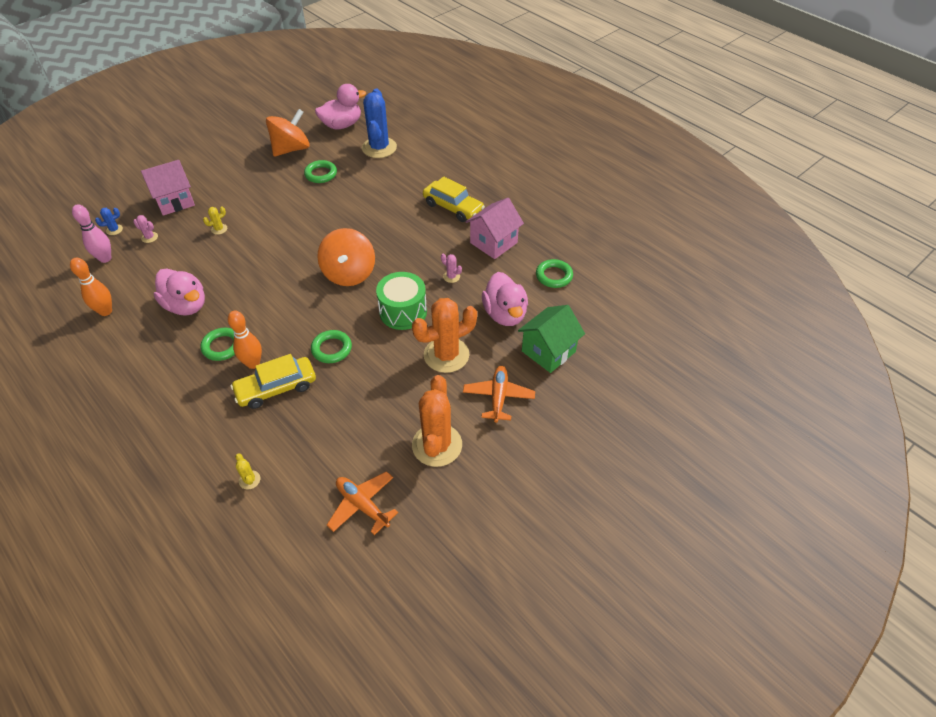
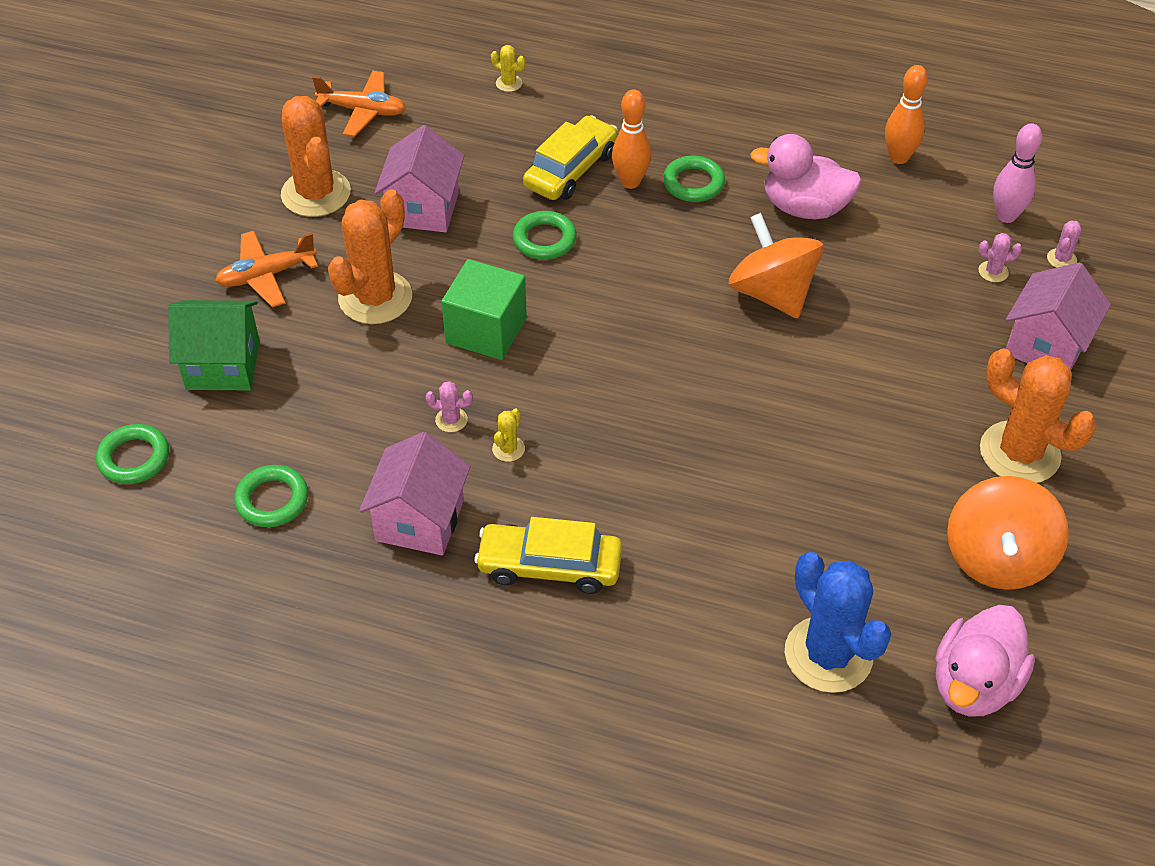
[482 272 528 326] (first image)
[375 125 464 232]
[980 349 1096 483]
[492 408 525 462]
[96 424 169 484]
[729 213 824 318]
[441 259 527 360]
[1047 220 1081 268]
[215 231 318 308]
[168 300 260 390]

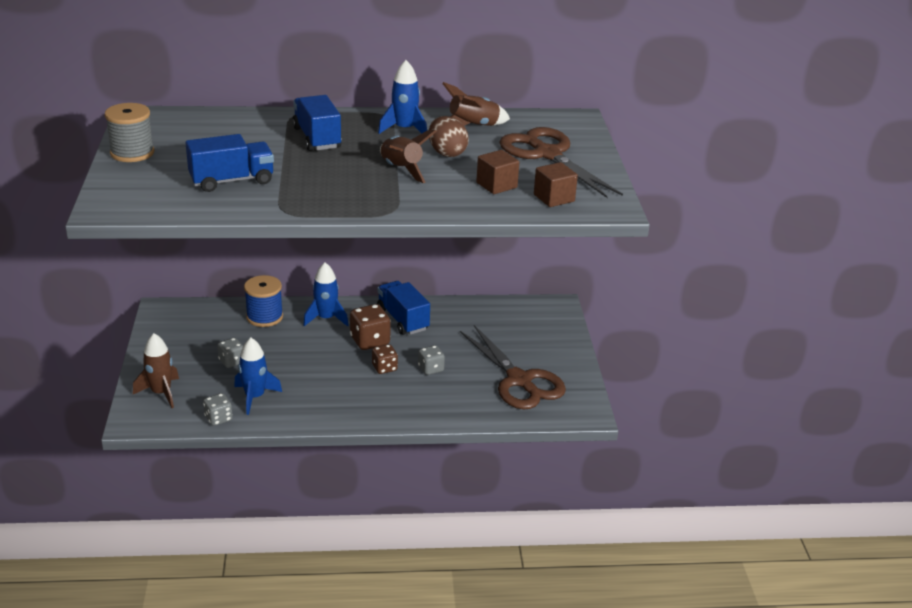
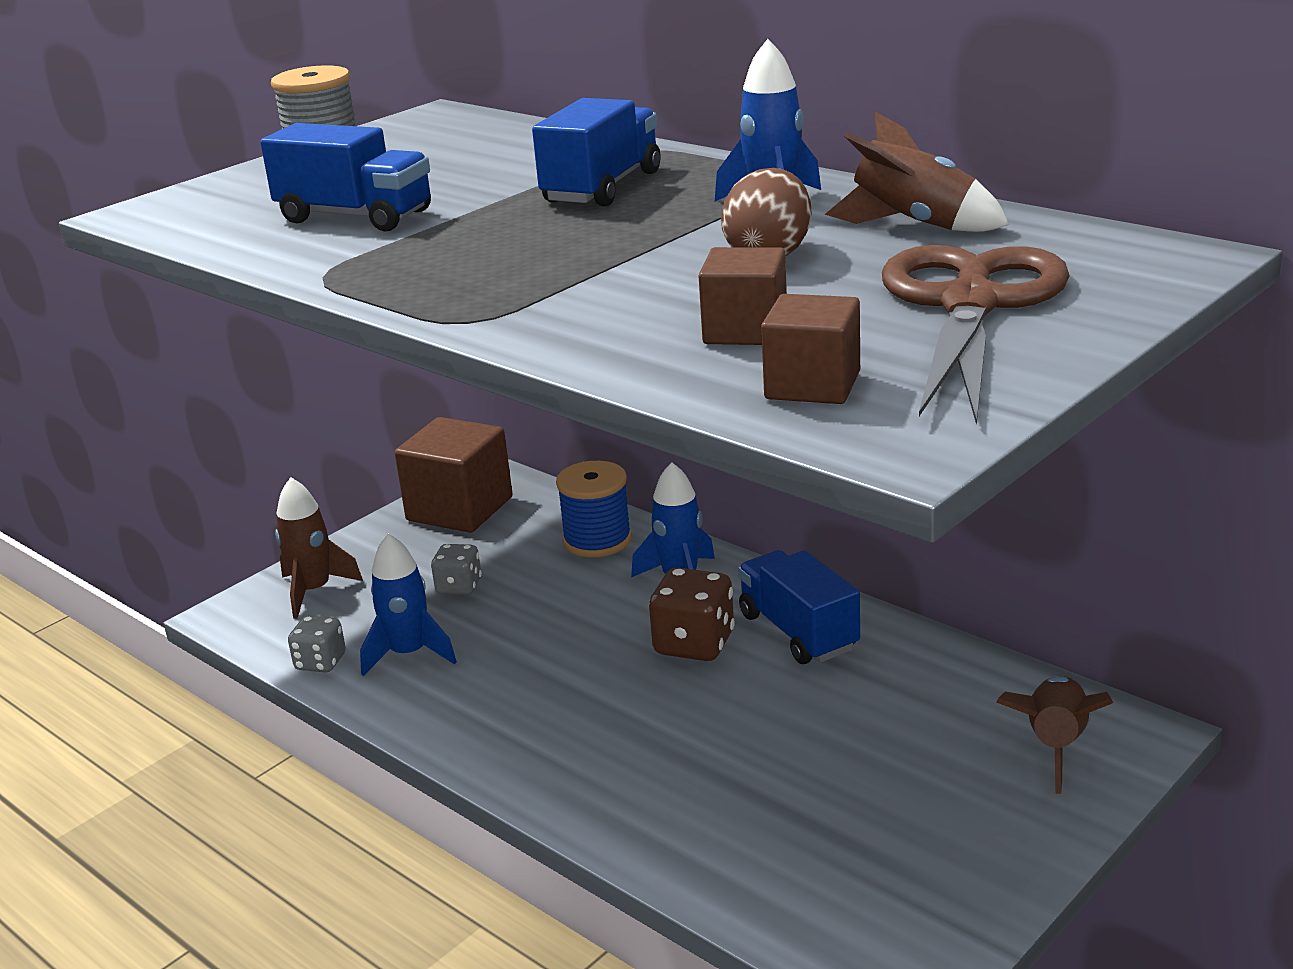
[372 344 398 374] (first image)
[418 345 445 375] (first image)
[460 325 566 409] (first image)
[395 417 513 533]
[996 676 1113 794]
[738 550 860 664]

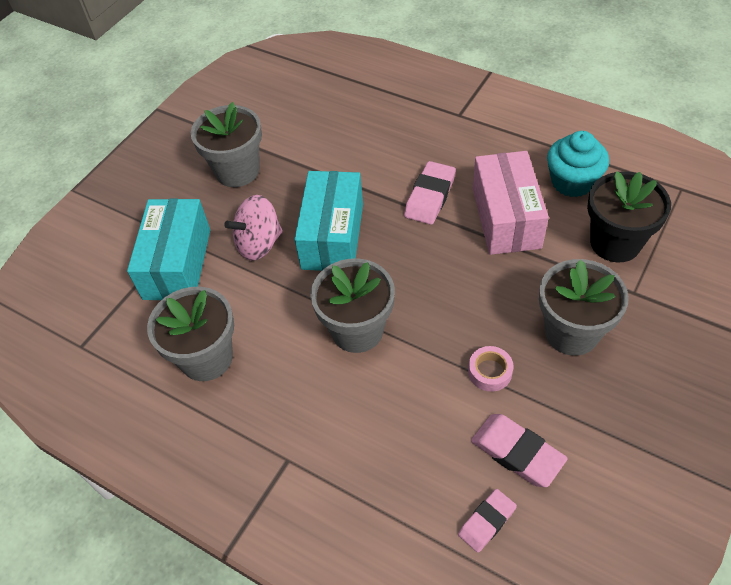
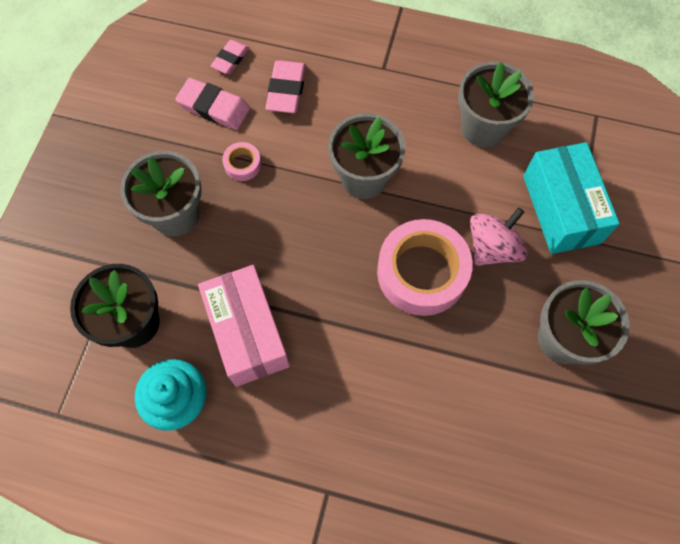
[265 60 306 113]
[377 219 473 316]

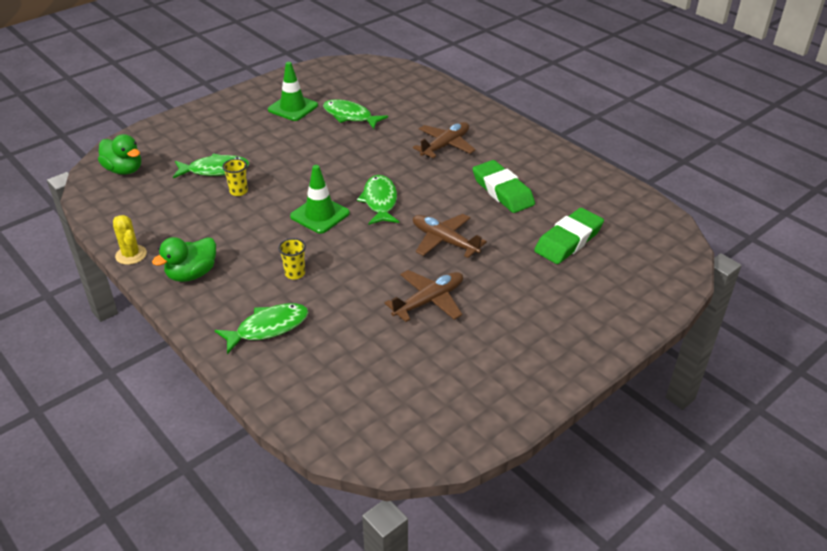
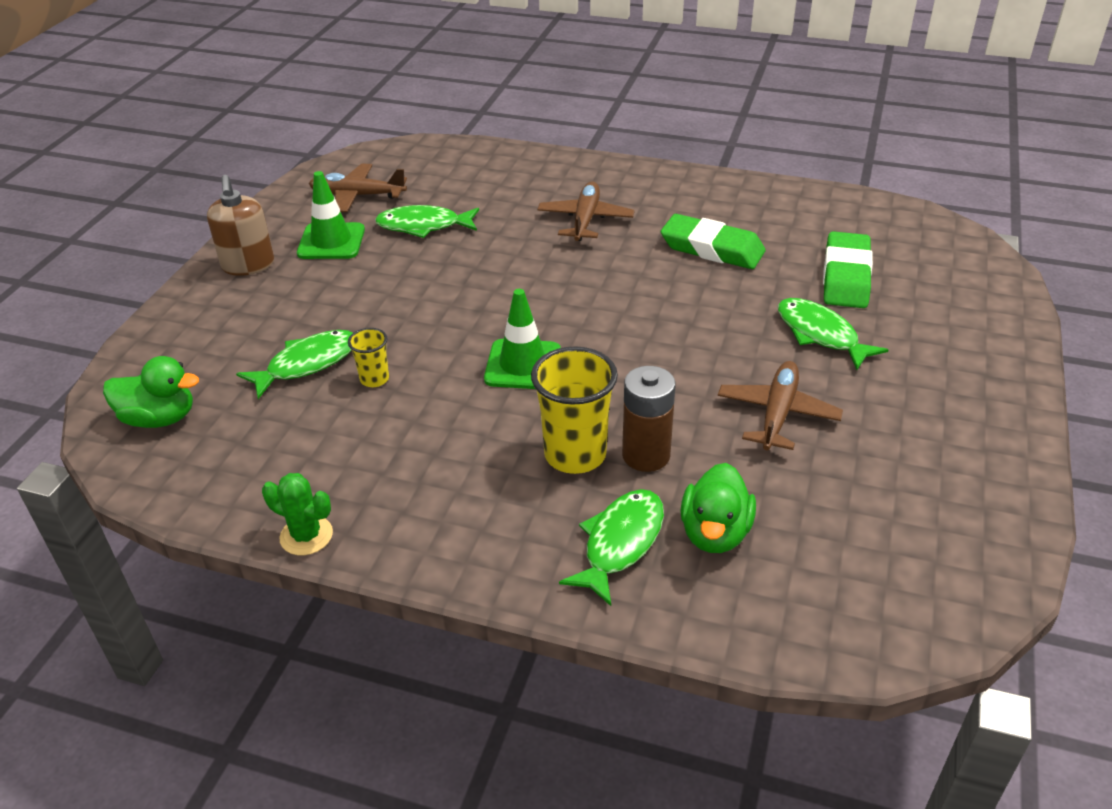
[207 175 274 276]
[622 366 675 472]
[680 463 756 553]
[778 298 888 370]
[308 163 407 212]
[262 473 333 555]
[531 346 618 474]

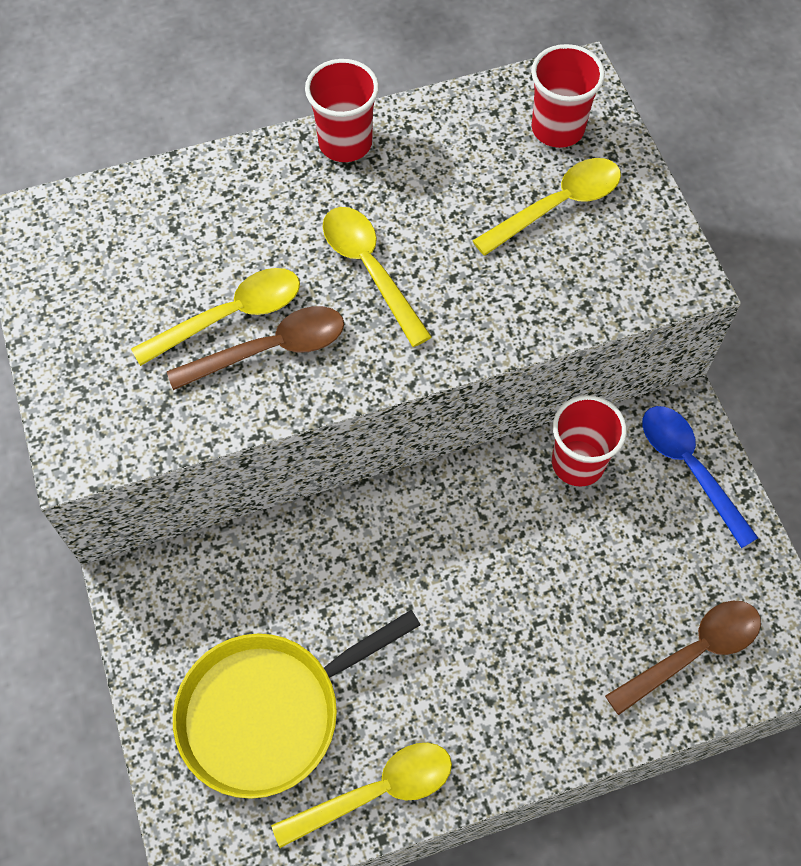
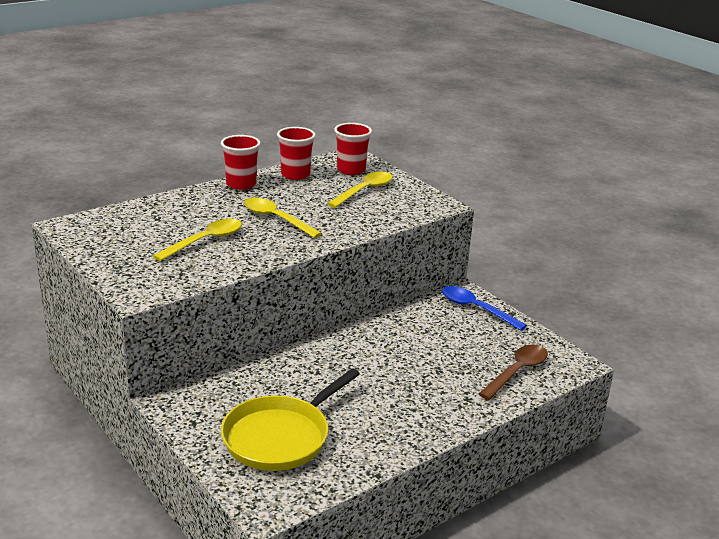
[167 306 344 390] (first image)
[271 743 452 848] (first image)
[277 127 316 180]

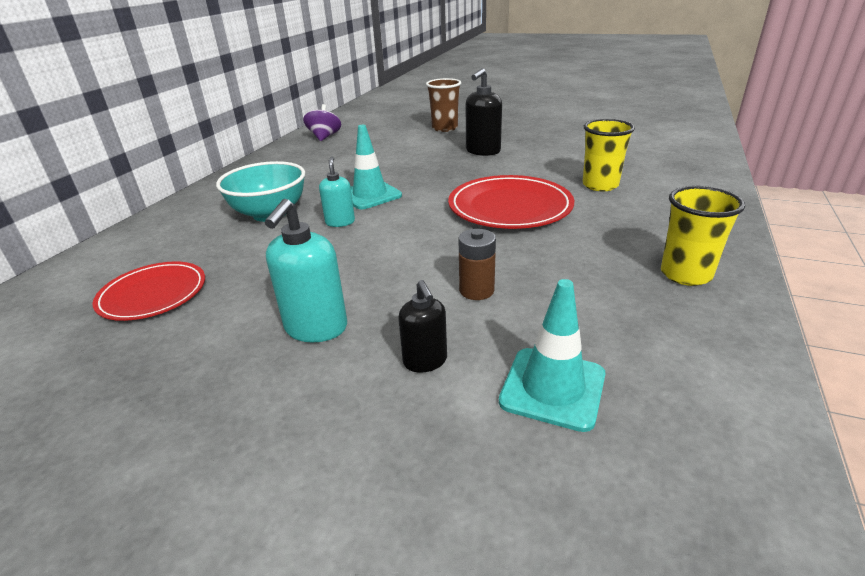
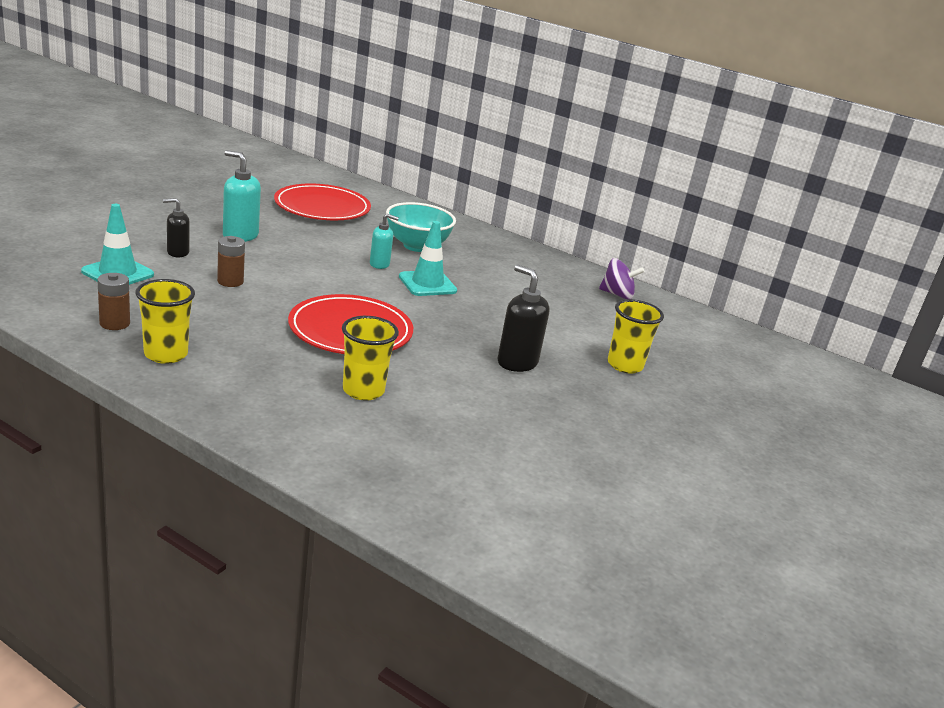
[97 273 130 330]
[608 299 664 373]
[274 183 371 220]

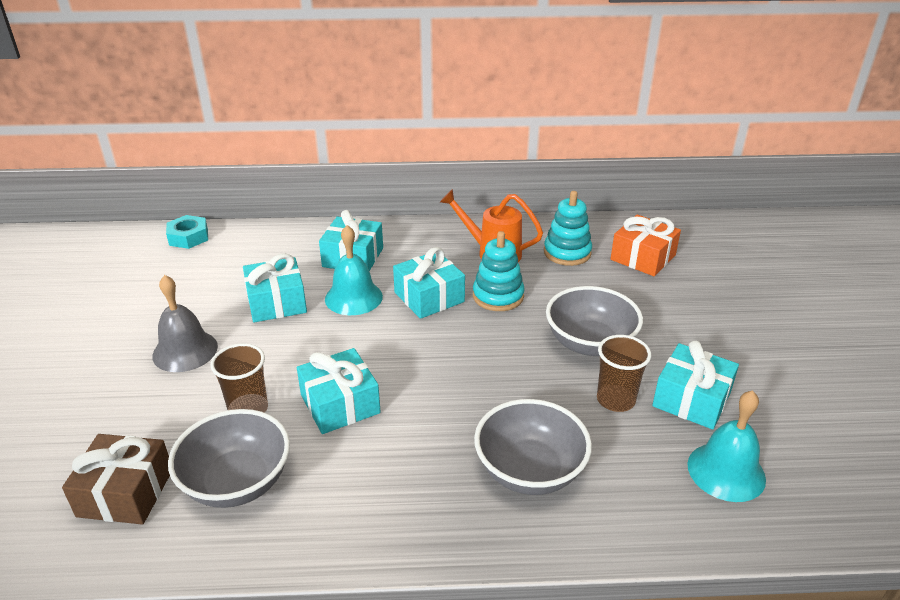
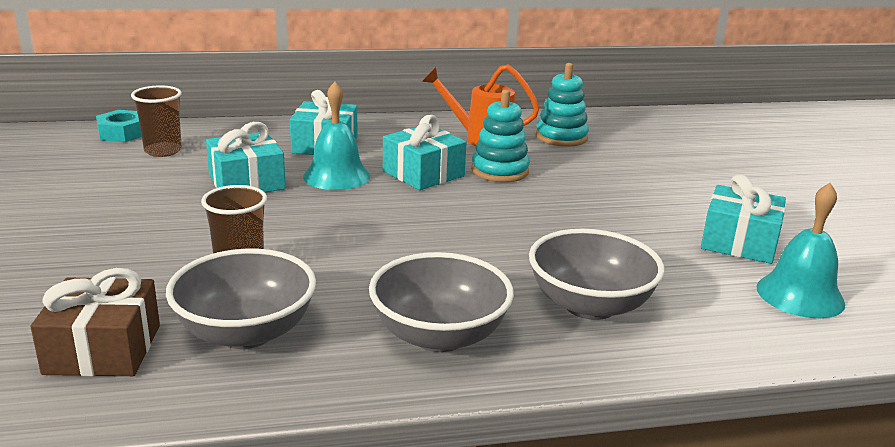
[152 275 218 372] (first image)
[297 348 380 434] (first image)
[611 214 681 276] (first image)
[369 252 514 352]
[131 86 182 157]

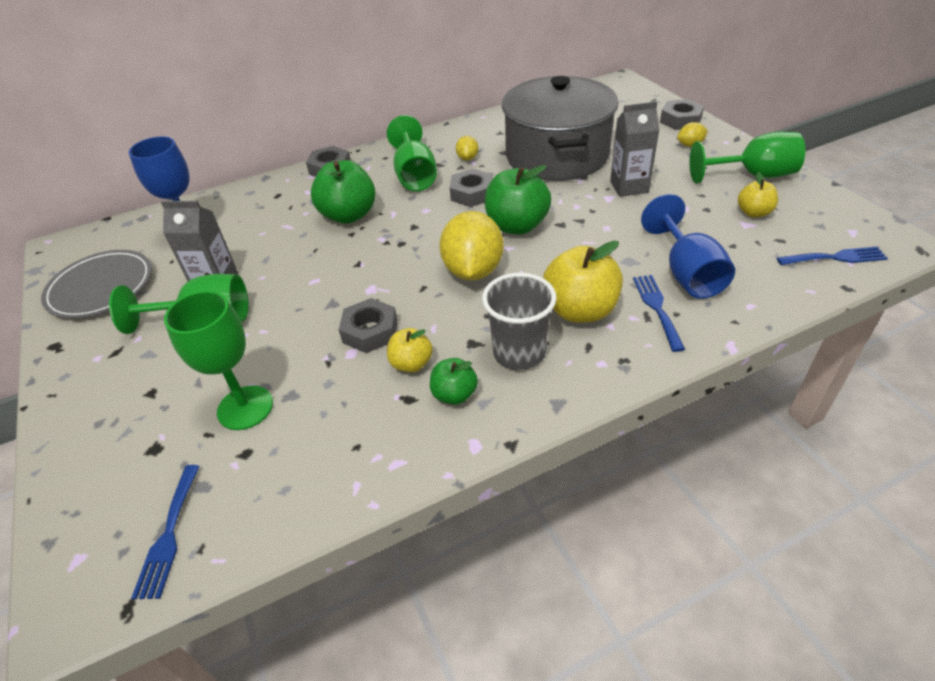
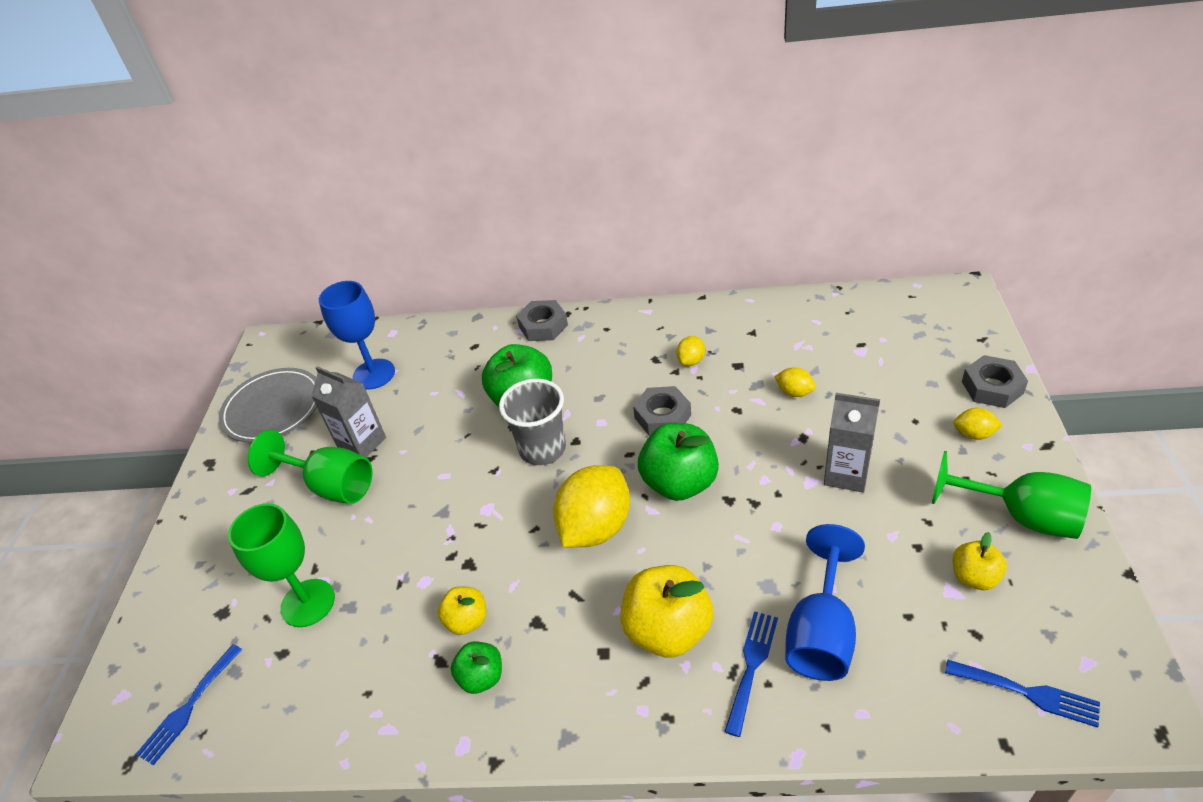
[339 298 398 353] (first image)
[387 115 437 191] (first image)
[499 379 566 465]
[774 367 816 397]

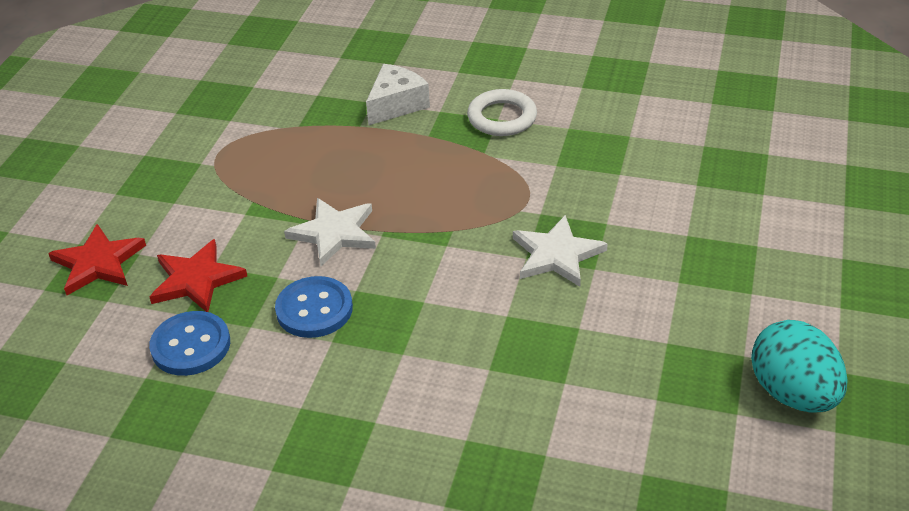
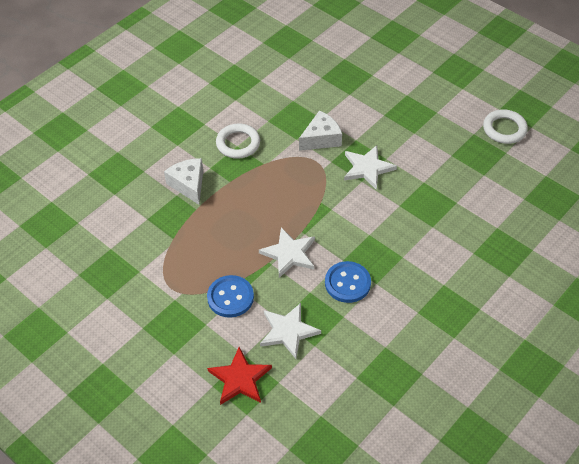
[299 110 342 151]
[207 275 254 318]
[483 109 528 144]
[260 303 321 359]

